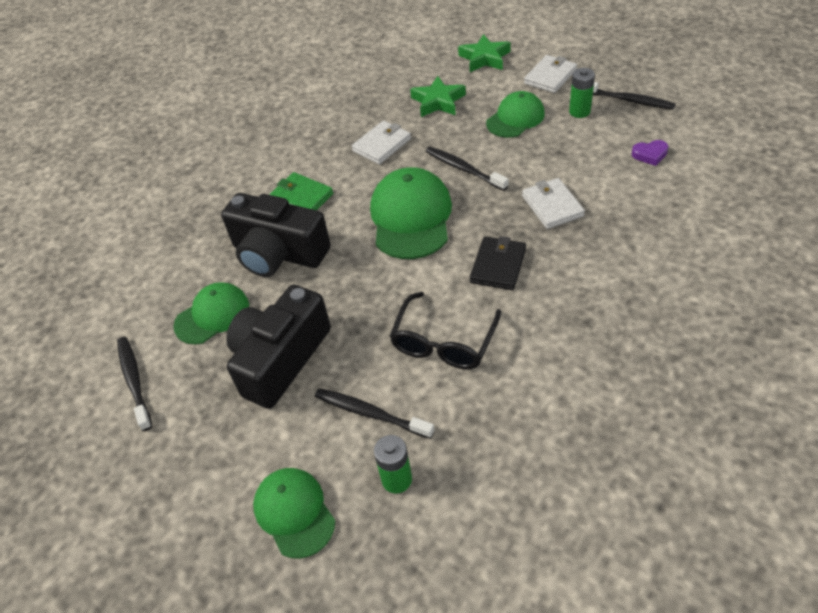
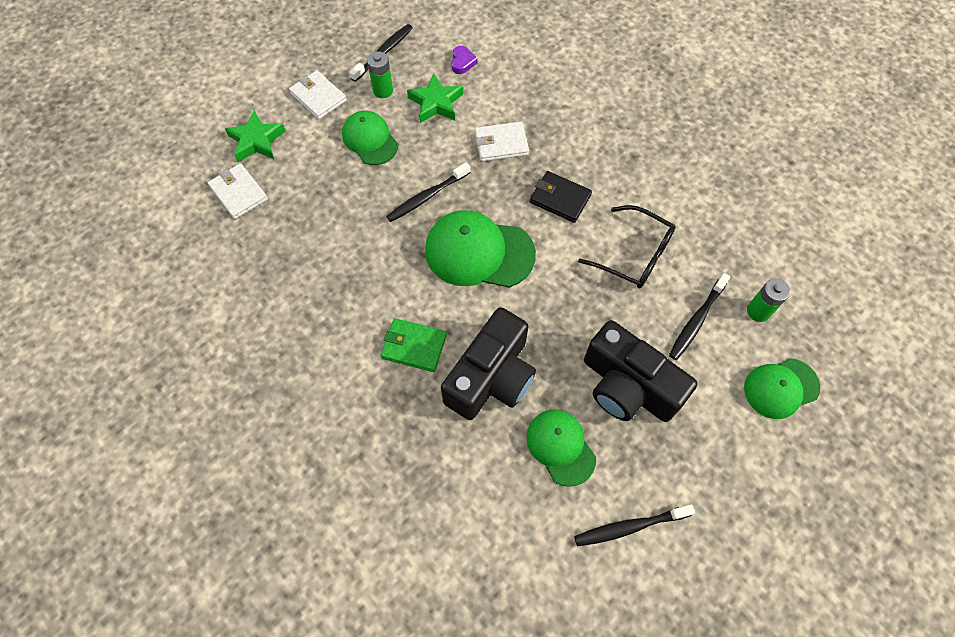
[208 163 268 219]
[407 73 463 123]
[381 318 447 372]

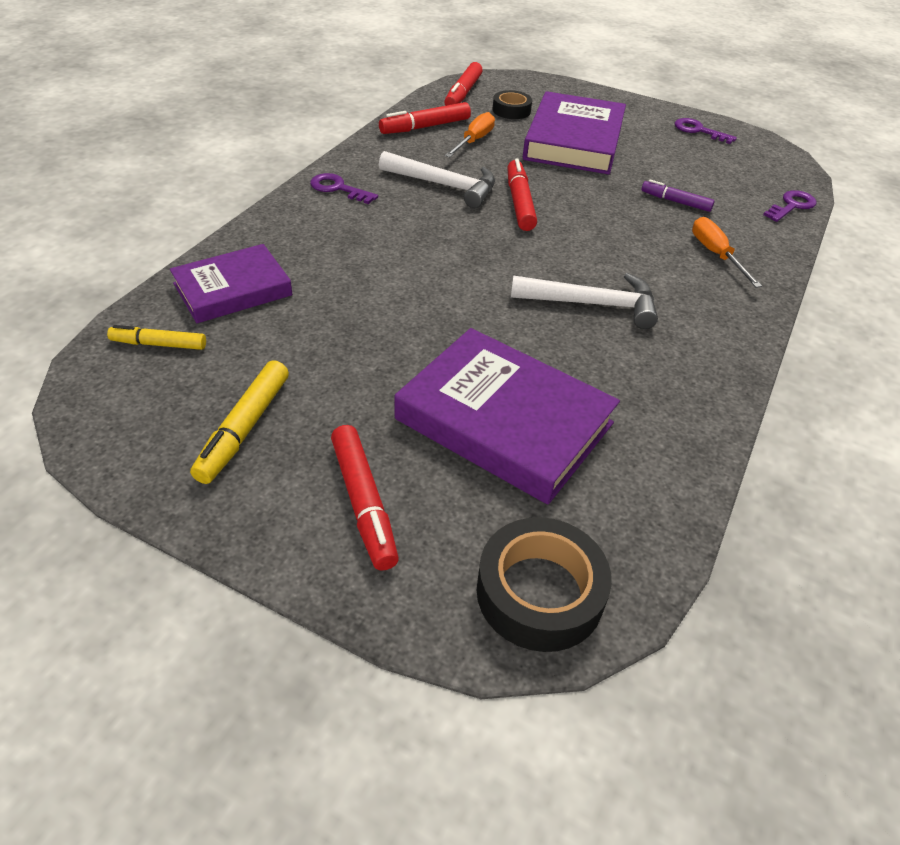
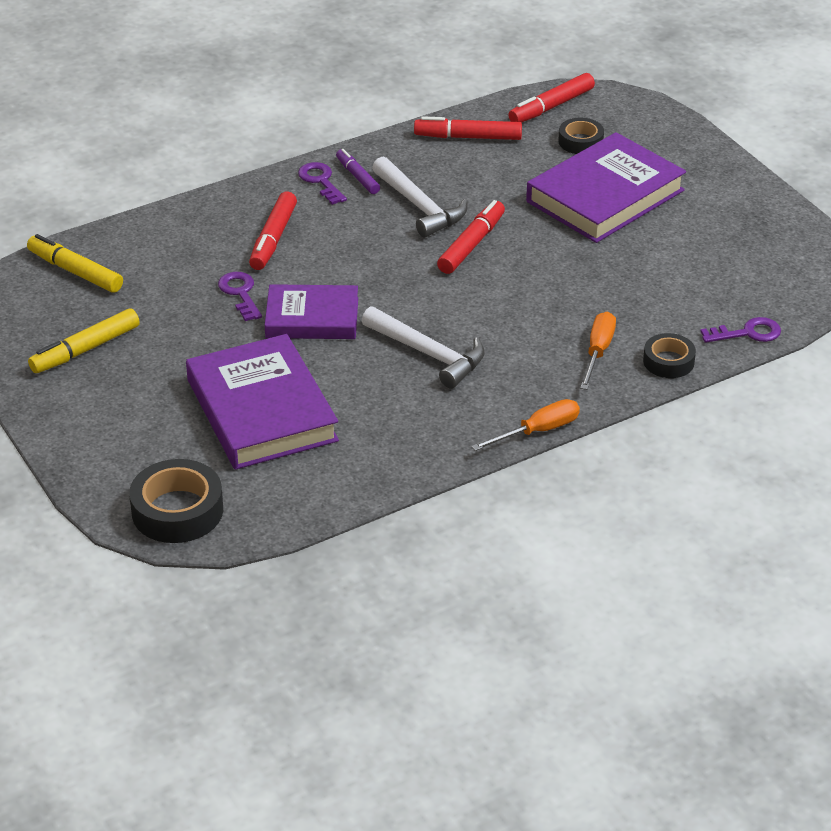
[643 333 696 378]
[265 284 358 339]
[249 191 297 270]
[471 399 580 451]
[336 149 380 194]
[218 272 262 321]
[27 234 123 293]

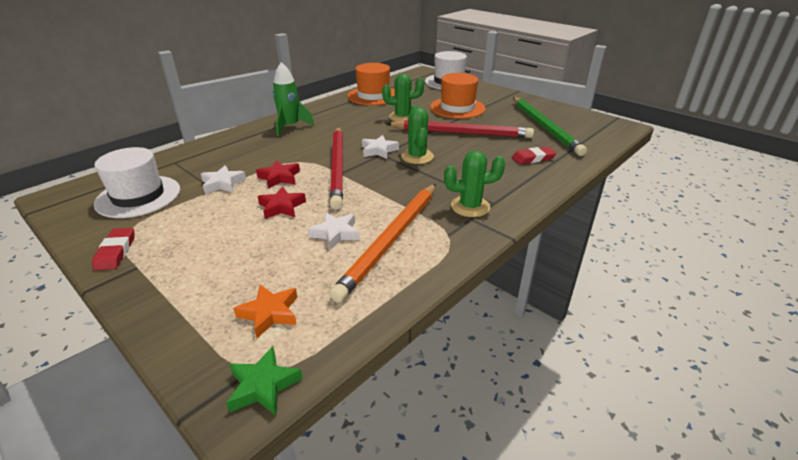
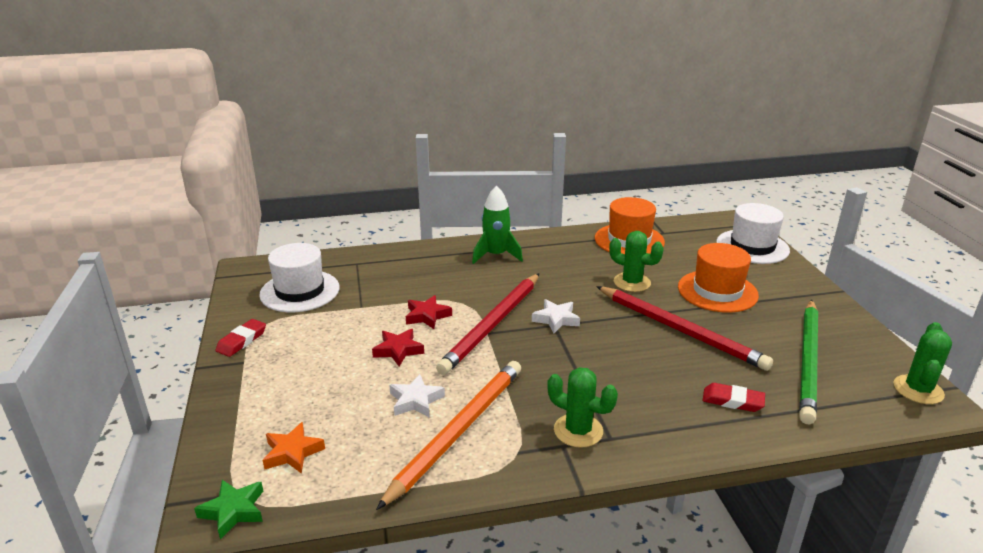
[201 165 246 194] (first image)
[893 322 952 404]
[376 361 521 510]

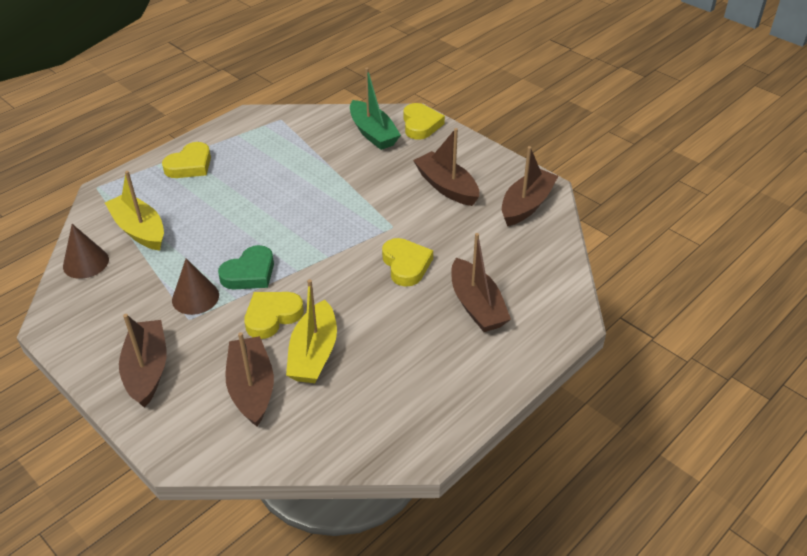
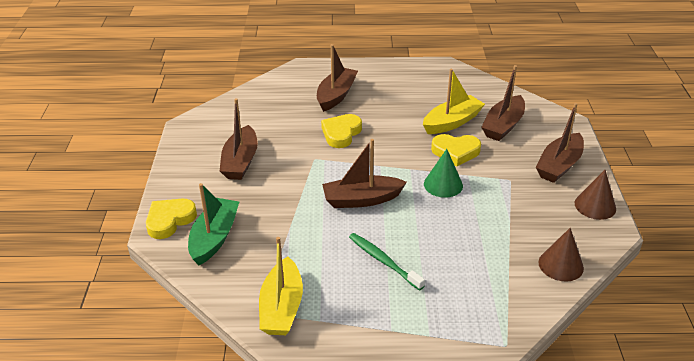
[162 142 211 178] (first image)
[349 233 425 291]
[259 237 303 335]
[575 170 616 220]
[322 139 407 208]
[424 149 463 198]

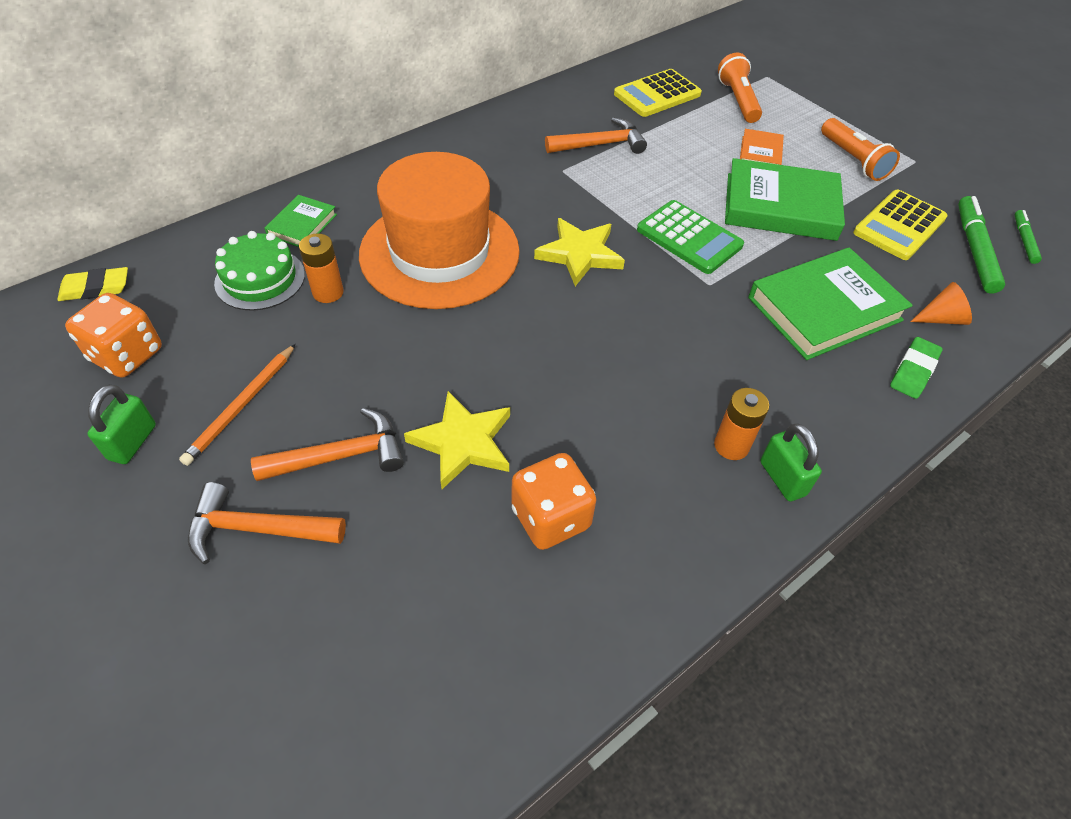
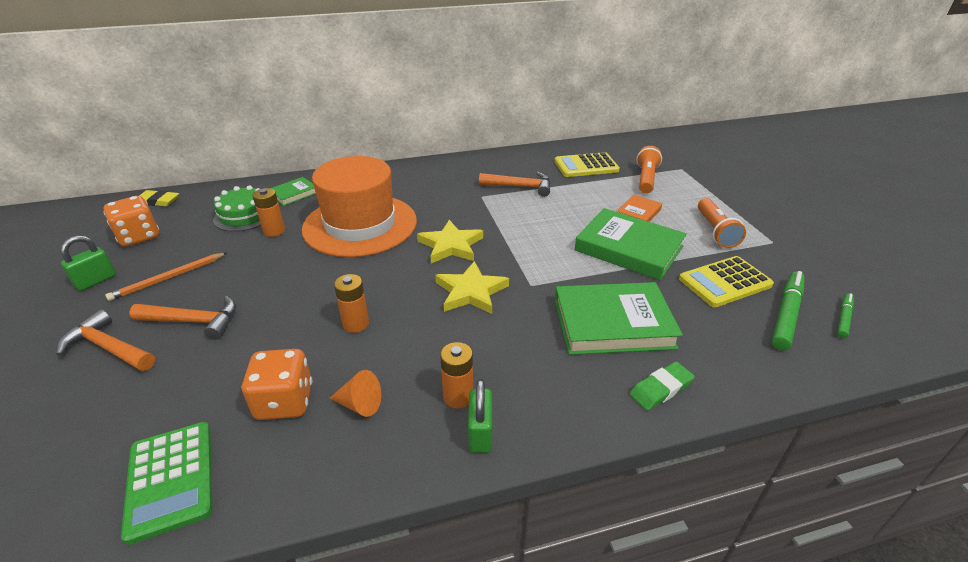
[334 274 369 333]
[435 261 509 314]
[121 422 212 545]
[329 370 381 417]

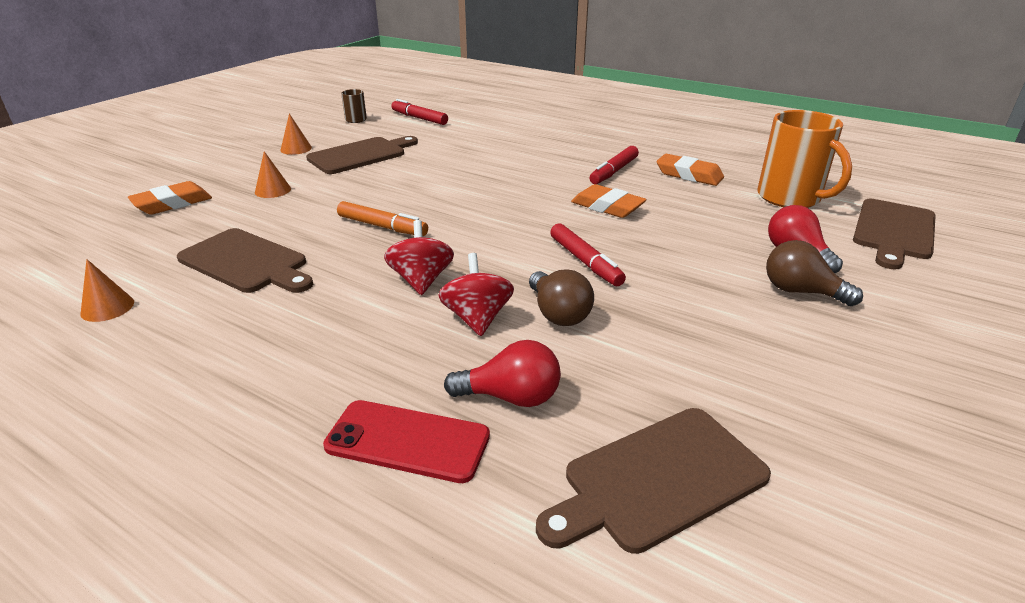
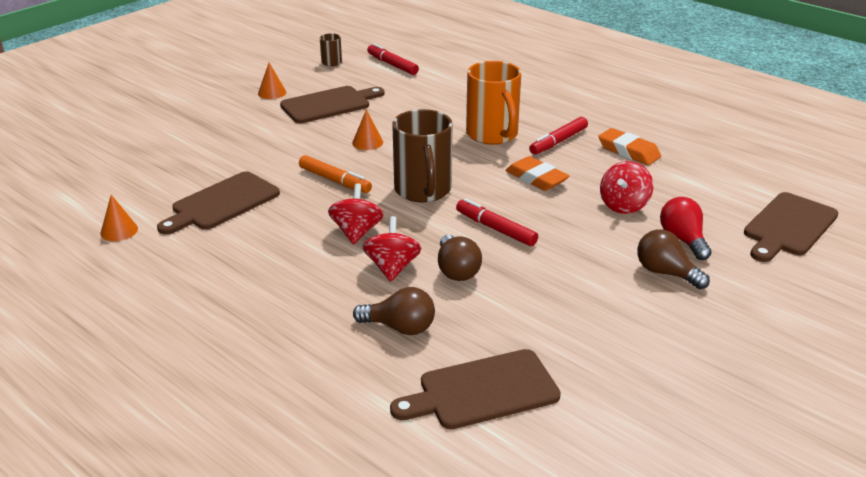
[128 181 212 215] (first image)
[323 400 490 483] (first image)
[392 109 452 202]
[600 161 653 214]
[352 109 383 150]
[466 61 522 145]
[353 287 435 335]
[157 171 280 235]
[456 198 538 246]

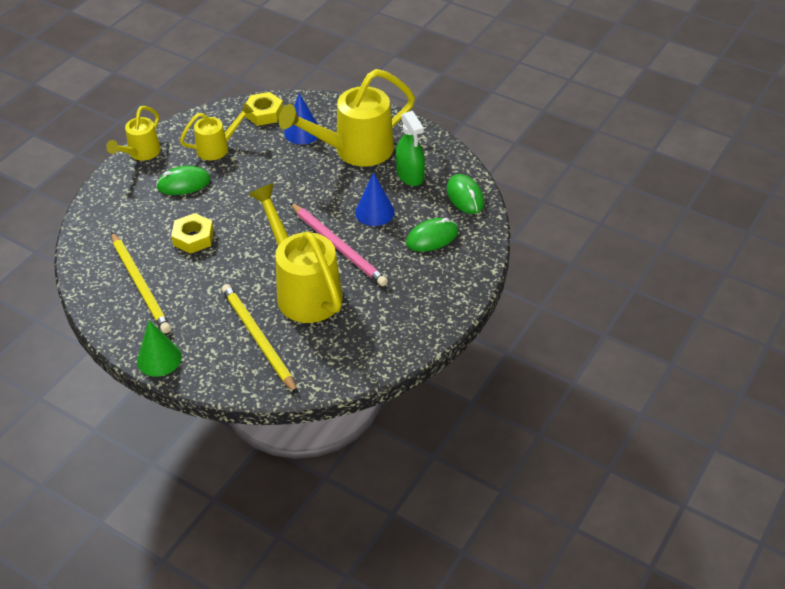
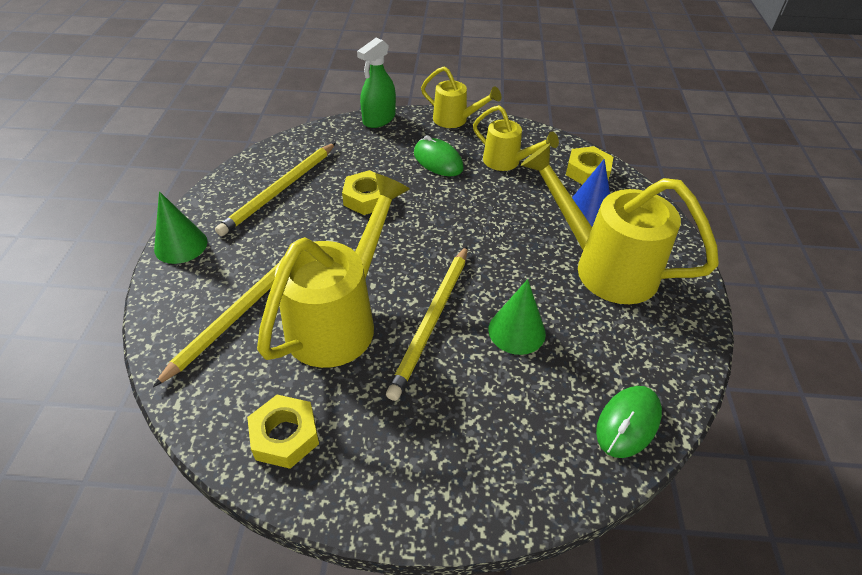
[406 218 458 252] (first image)
[247 395 319 469]
[357 38 396 128]
[386 246 468 401]
[488 279 546 355]
[421 67 501 128]

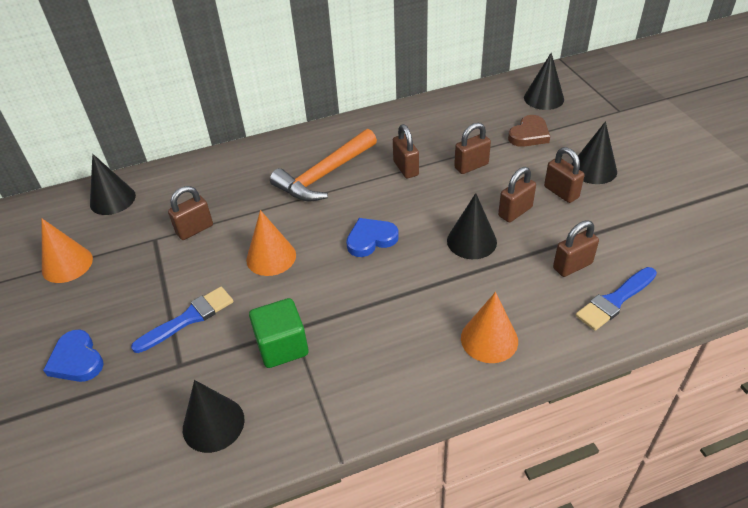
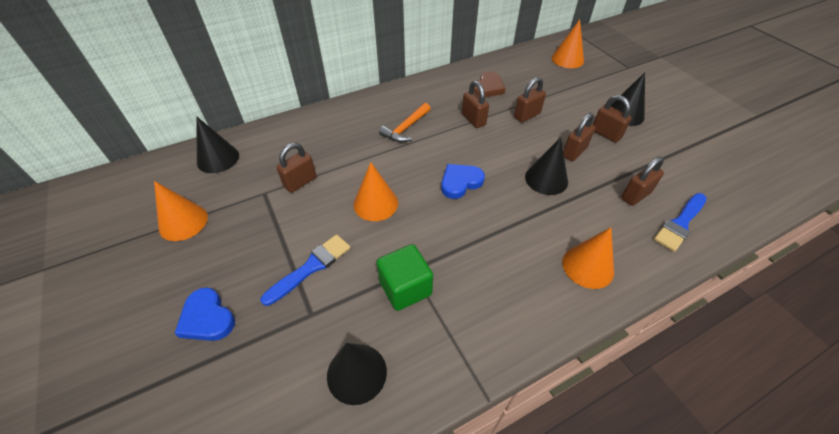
[474 72 506 97]
[552 19 584 68]
[379 103 431 142]

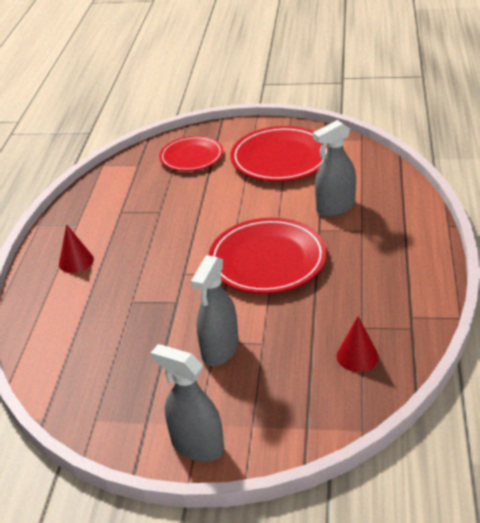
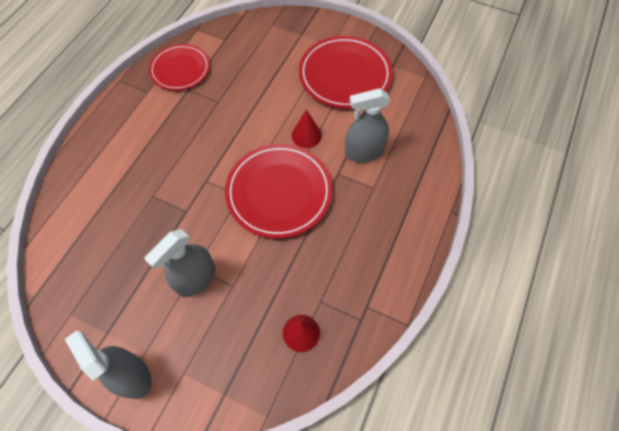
[292 109 322 148]
[149 44 210 90]

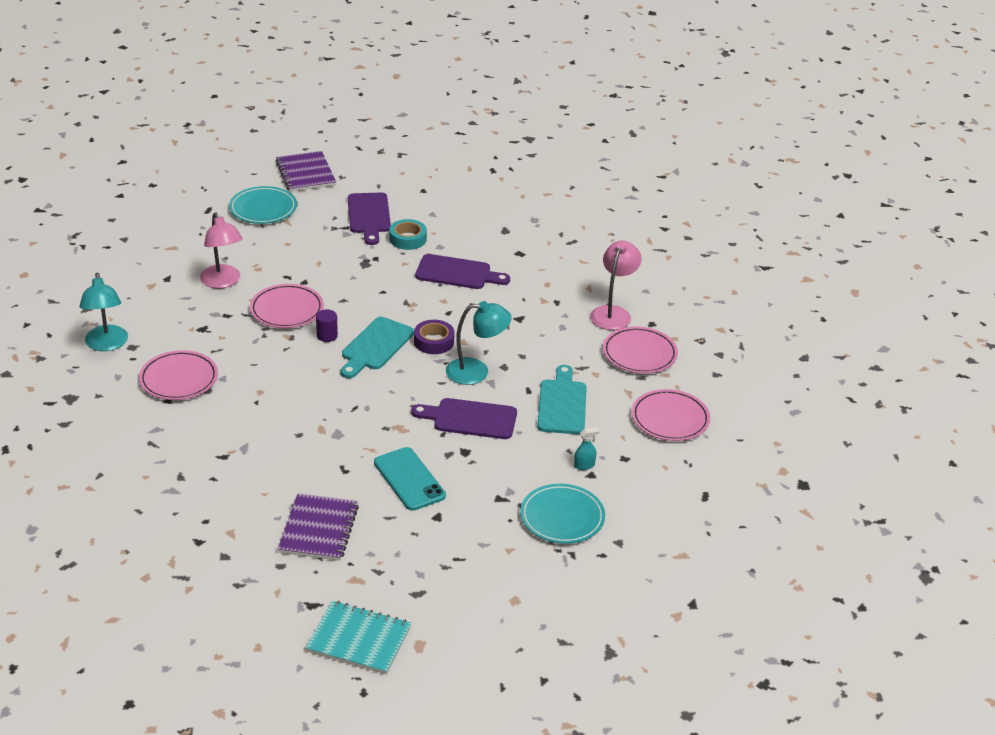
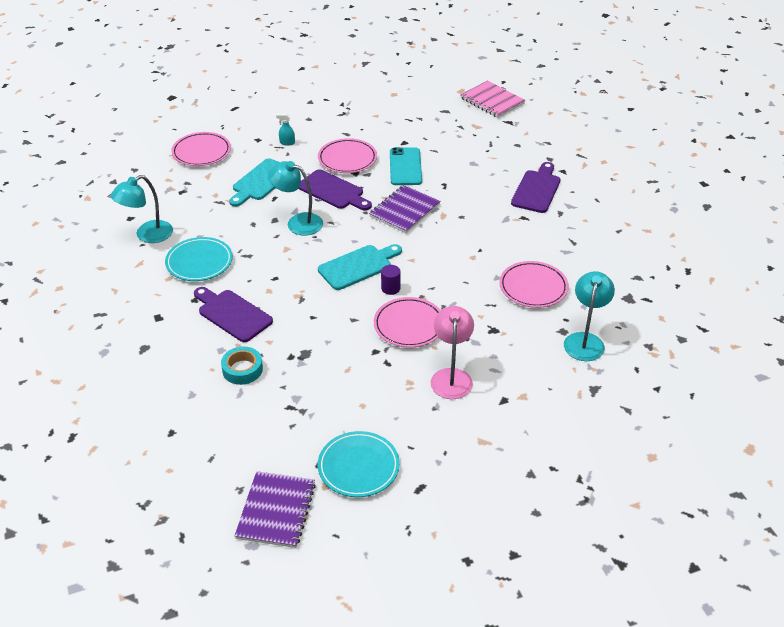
[414 320 454 354] (first image)
[369 185 441 233]
[511 162 560 213]
[165 237 233 281]
[318 138 377 173]
[461 80 525 118]
[110 175 173 243]

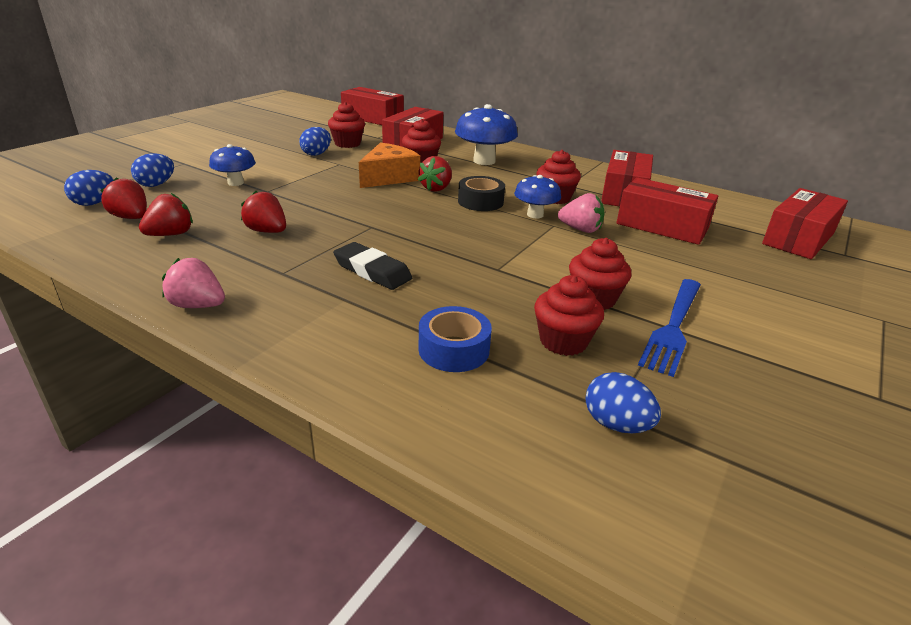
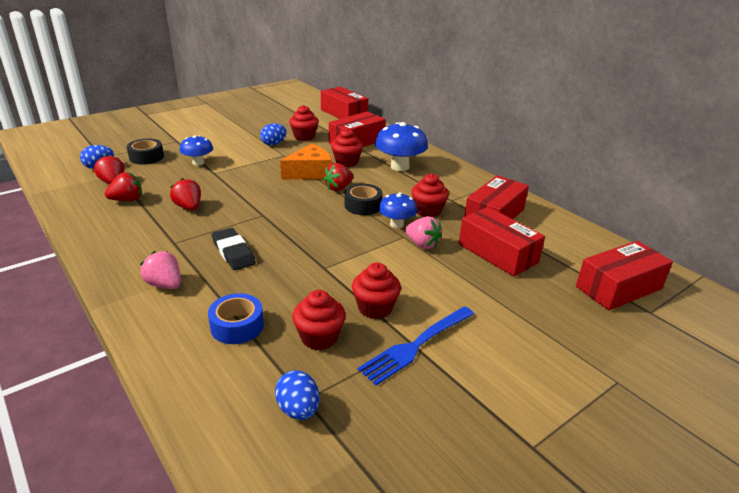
[140 251 181 289]
[127 139 164 165]

